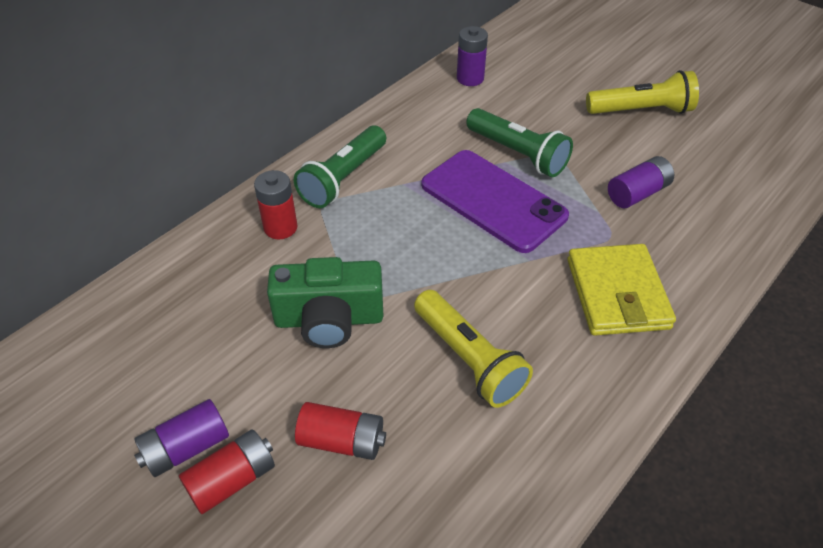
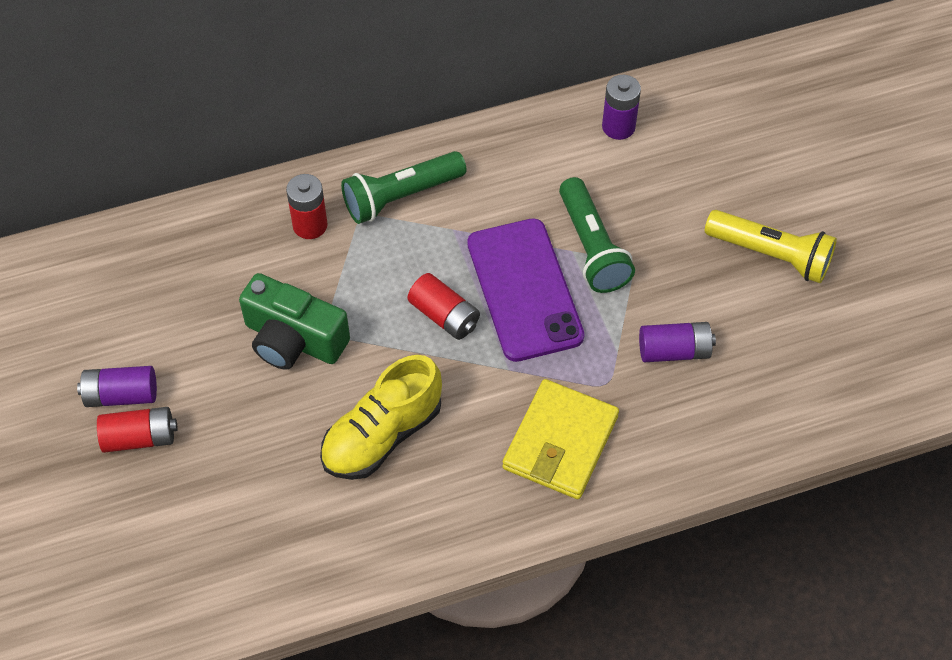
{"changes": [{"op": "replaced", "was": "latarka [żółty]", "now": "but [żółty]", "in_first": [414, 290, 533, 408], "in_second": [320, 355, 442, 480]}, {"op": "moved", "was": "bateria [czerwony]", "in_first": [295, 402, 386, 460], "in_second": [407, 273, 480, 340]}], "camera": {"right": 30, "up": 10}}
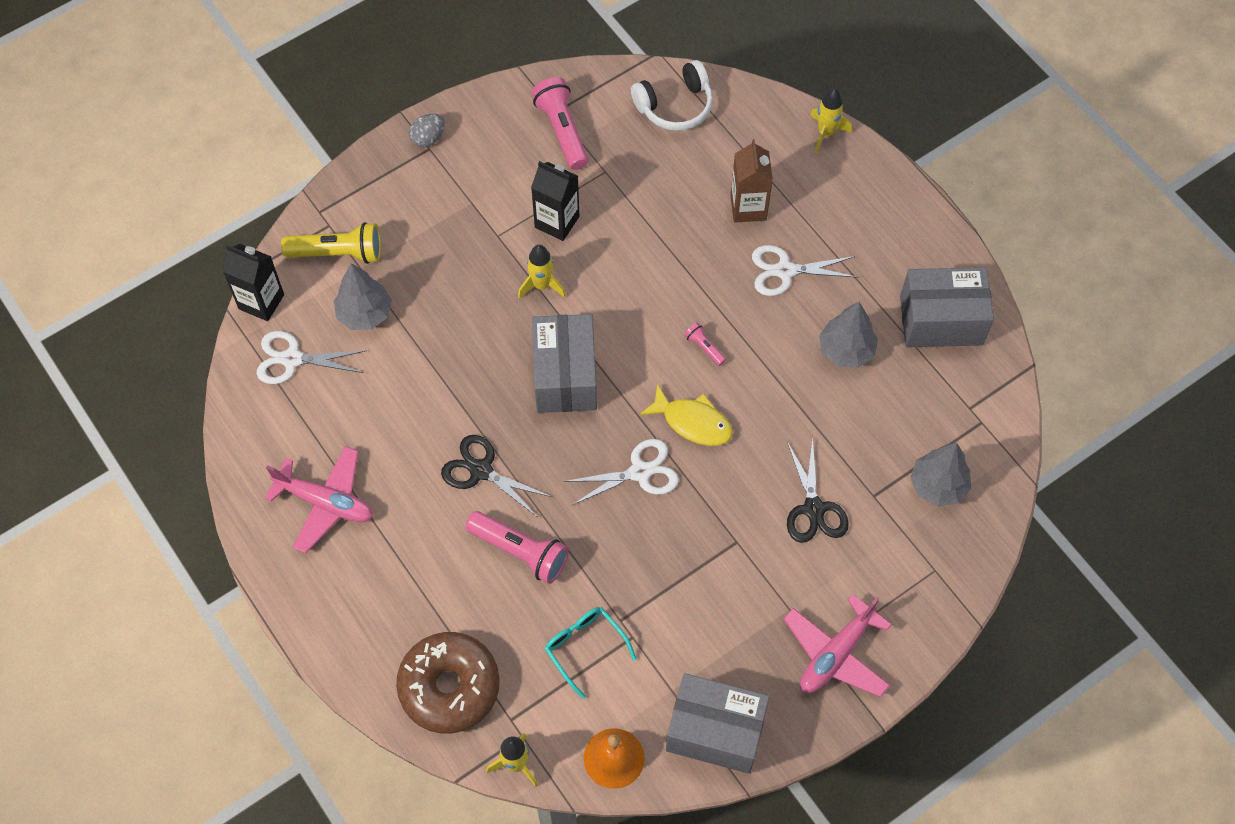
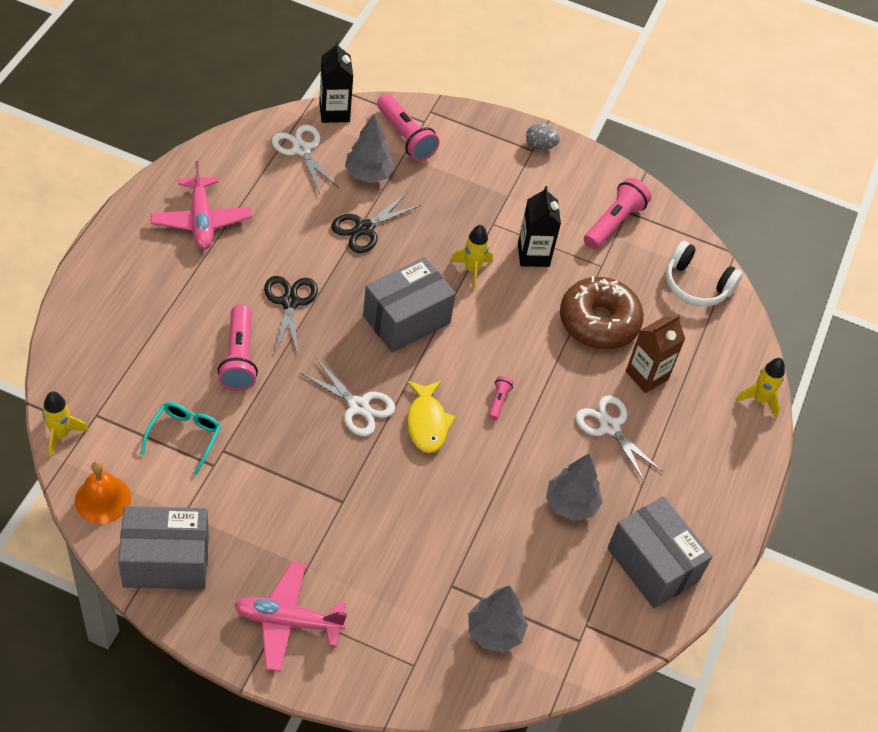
{"changes": [{"op": "turned", "was": "pudełko [szary]", "in_first": [666, 673, 770, 774], "in_second": [118, 506, 209, 589], "clockwise": -75}, {"op": "moved", "was": "nożyczki [czarny]", "in_first": [787, 437, 849, 543], "in_second": [331, 193, 421, 253]}, {"op": "recoloured", "was": "latarka [żółty]", "now": "latarka [różowy]", "in_first": [281, 222, 381, 264], "in_second": [377, 94, 439, 161]}, {"op": "moved", "was": "donut [brązowy]", "in_first": [396, 632, 500, 734], "in_second": [560, 276, 644, 349]}], "camera": {"right": 50, "up": -10}}
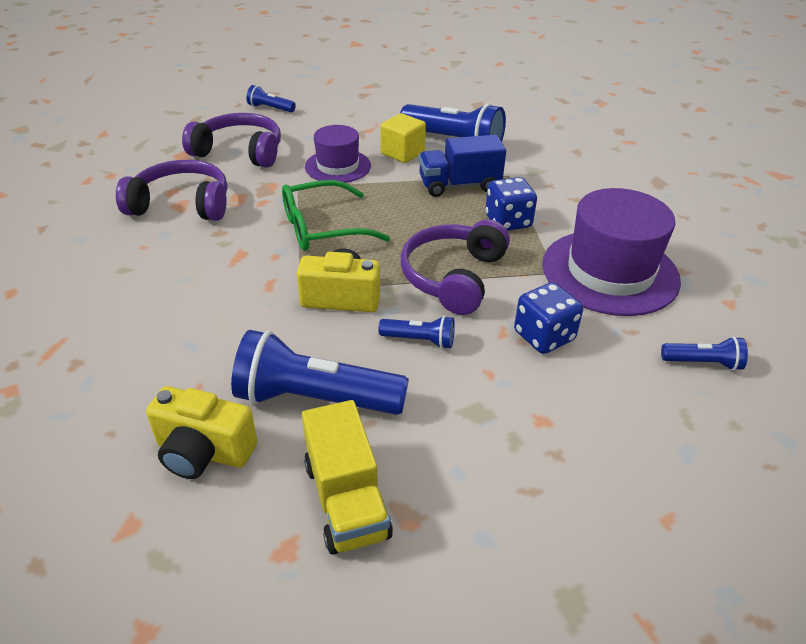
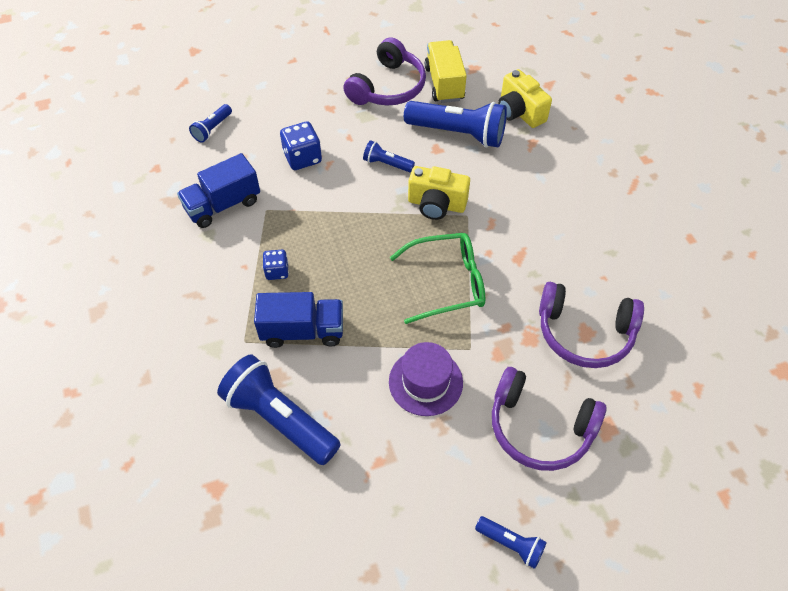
{"changes": [{"op": "replaced", "was": "kapelusz [fioletowy]", "now": "ciężarówka [niebieski]", "in_first": [542, 188, 681, 316], "in_second": [177, 153, 260, 228]}, {"op": "turned", "was": "latarka [niebieski]", "in_first": [661, 336, 748, 371], "in_second": [189, 104, 232, 142], "clockwise": -75}, {"op": "resized", "was": "kostka do gry [niebieski]", "in_first": [485, 177, 537, 231], "in_second": [263, 250, 289, 280], "ratio": 0.63}, {"op": "moved", "was": "słuchawki [fioletowy]", "in_first": [401, 219, 510, 315], "in_second": [343, 37, 426, 106]}, {"op": "turned", "was": "aparat fotograficzny [żółty]", "in_first": [146, 386, 258, 479], "in_second": [498, 69, 552, 128], "clockwise": -150}, {"op": "removed", "was": "sześcian [żółty]", "in_first": [380, 113, 426, 163]}], "camera": {"right": -170, "up": 15}}
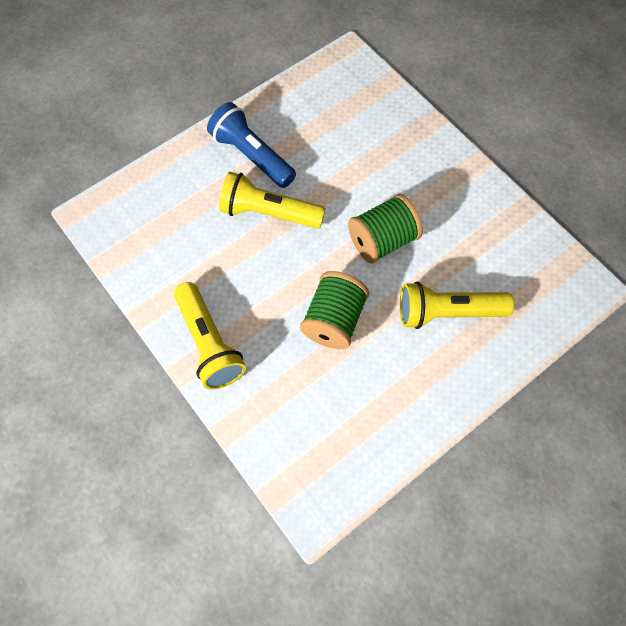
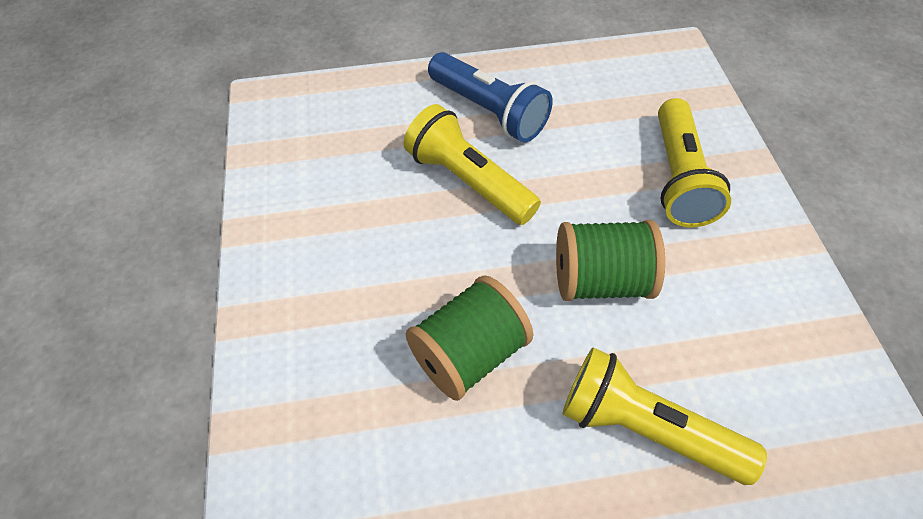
{"changes": [{"op": "turned", "was": "latarka [niebieski]", "in_first": [207, 102, 296, 188], "in_second": [428, 52, 553, 142], "clockwise": 150}, {"op": "moved", "was": "latarka [żółty]", "in_first": [174, 282, 246, 390], "in_second": [658, 98, 731, 227]}], "camera": {"right": 30, "up": -10}}
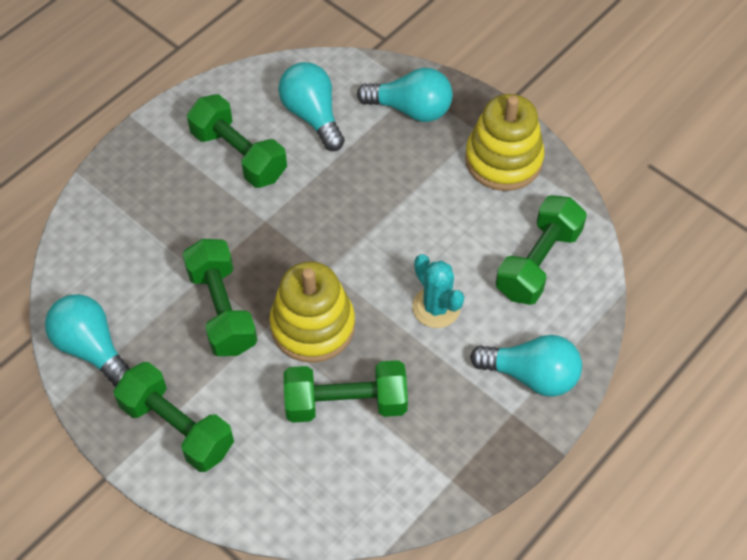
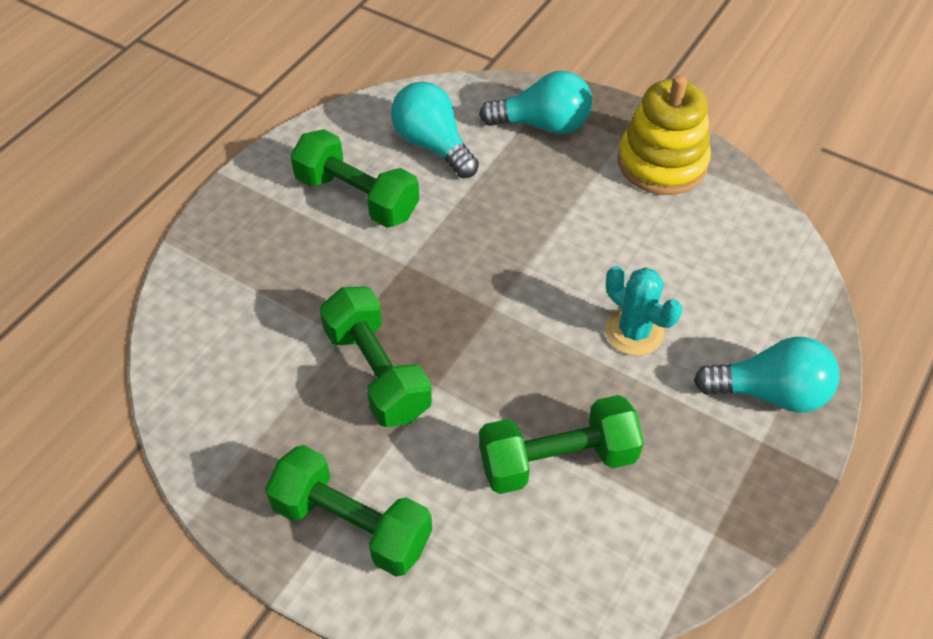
{"changes": [{"op": "removed", "was": "żarówka [turkusowy]", "in_first": [45, 294, 130, 387]}, {"op": "removed", "was": "zabawka nakładanka [żółty]", "in_first": [269, 261, 355, 363]}, {"op": "removed", "was": "hantel [zielony]", "in_first": [496, 195, 587, 305]}], "camera": {"right": -10, "up": -5}}
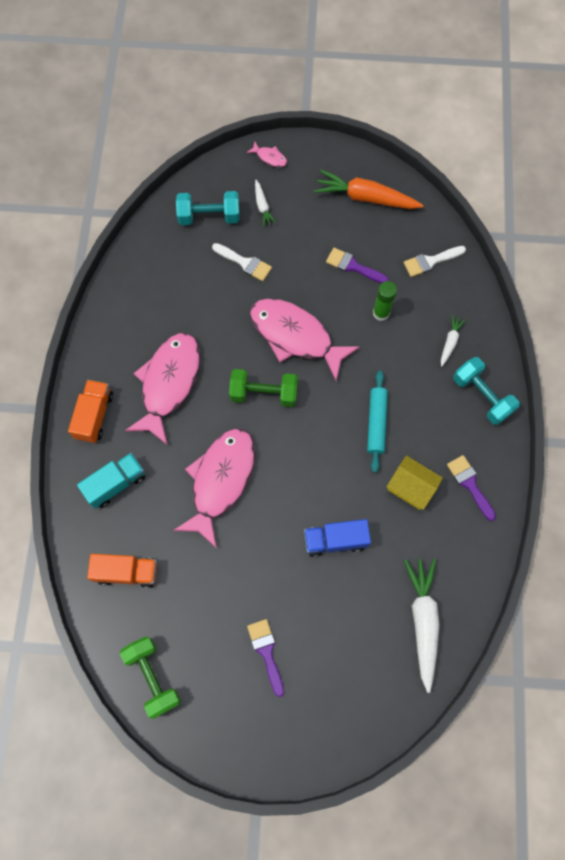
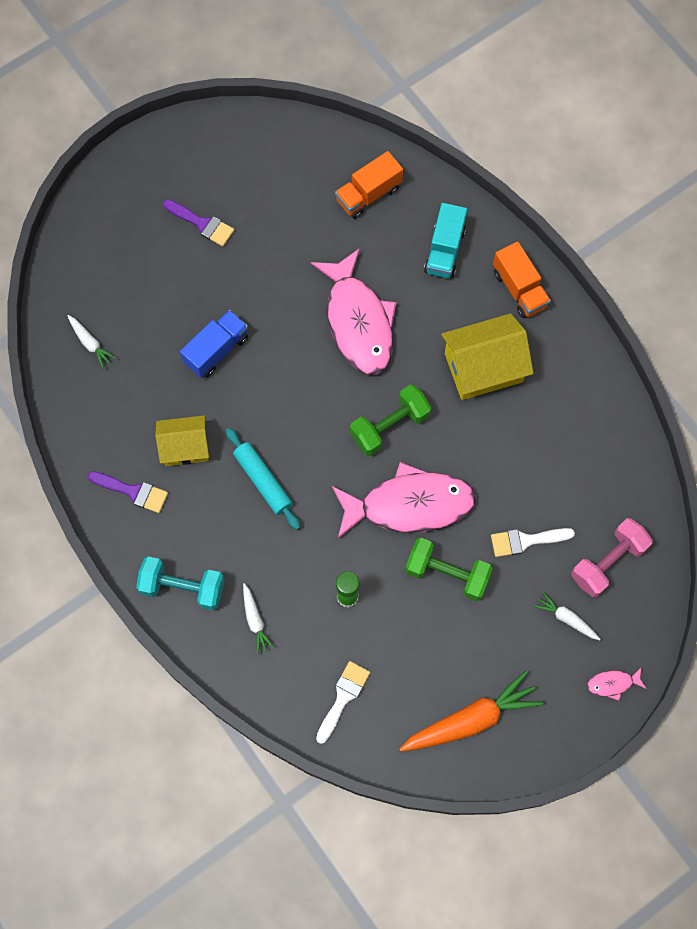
{"changes": [{"op": "resized", "was": "marchewka [biały]", "in_first": [404, 559, 440, 693], "in_second": [67, 315, 116, 369], "ratio": 0.5}, {"op": "moved", "was": "hantel [zielony]", "in_first": [120, 636, 181, 719], "in_second": [405, 538, 493, 601]}, {"op": "replaced", "was": "ryba [różowy]", "now": "domek [żółty]", "in_first": [125, 333, 200, 445], "in_second": [441, 314, 534, 400]}, {"op": "recoloured", "was": "hantel [turkusowy]", "now": "hantel [różowy]", "in_first": [176, 191, 240, 225], "in_second": [571, 518, 652, 597]}, {"op": "removed", "was": "pędzel [fioletowy]", "in_first": [326, 248, 389, 283]}], "camera": {"right": 140, "up": 0}}
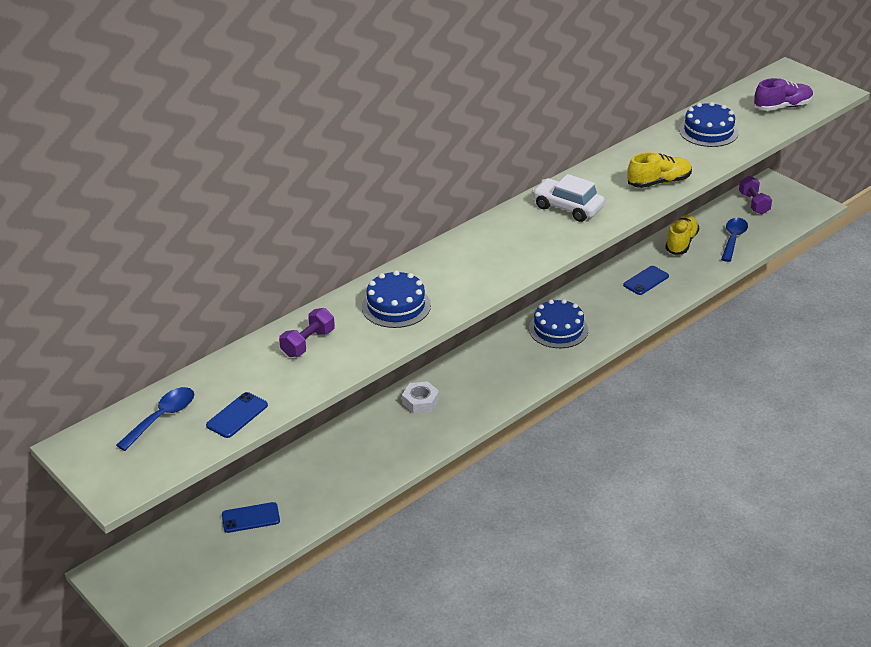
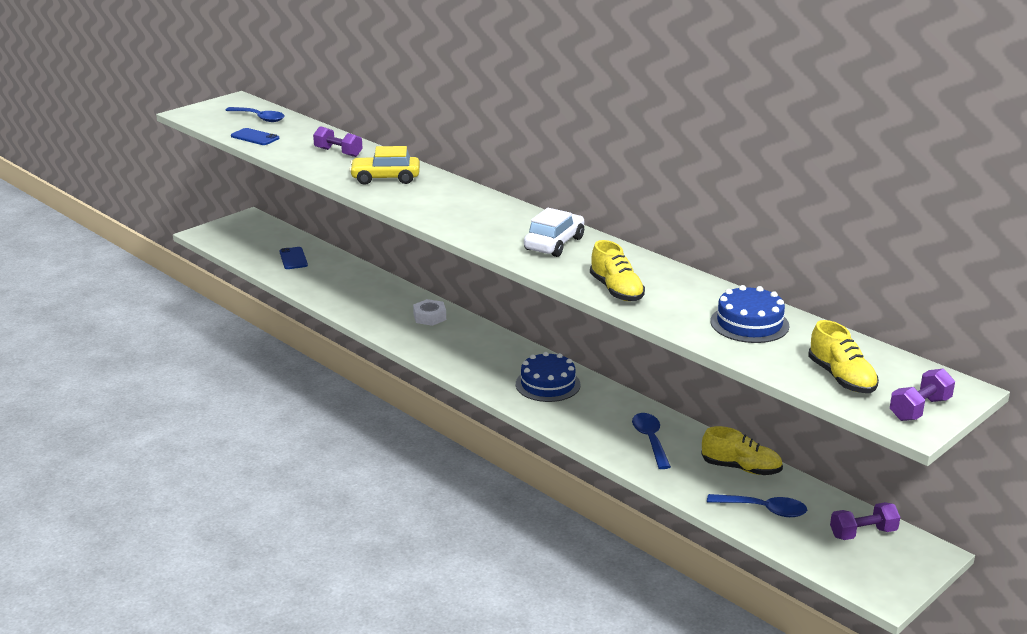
{"changes": [{"op": "replaced", "was": "tort [niebieski]", "now": "samochód [żółty]", "in_first": [362, 270, 431, 328], "in_second": [349, 146, 420, 185]}, {"op": "replaced", "was": "telefon [niebieski]", "now": "łyżka [niebieski]", "in_first": [623, 266, 669, 295], "in_second": [632, 413, 671, 469]}, {"op": "recoloured", "was": "but [fioletowy]", "now": "but [żółty]", "in_first": [754, 78, 813, 111], "in_second": [808, 320, 879, 393]}, {"op": "added", "now": "hantel [fioletowy]", "in_second": [890, 369, 955, 421]}], "camera": {"right": 85, "up": -10}}
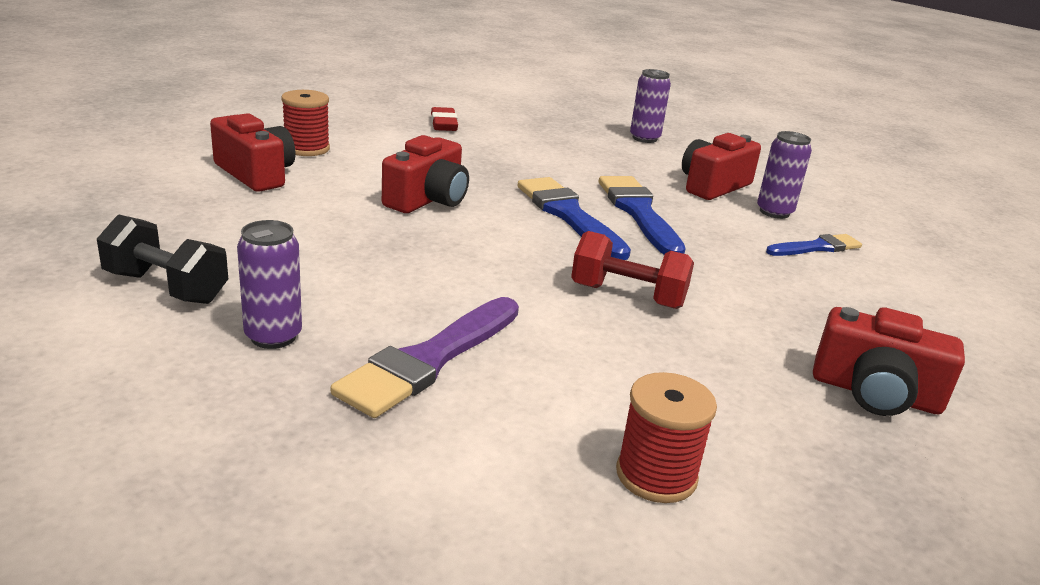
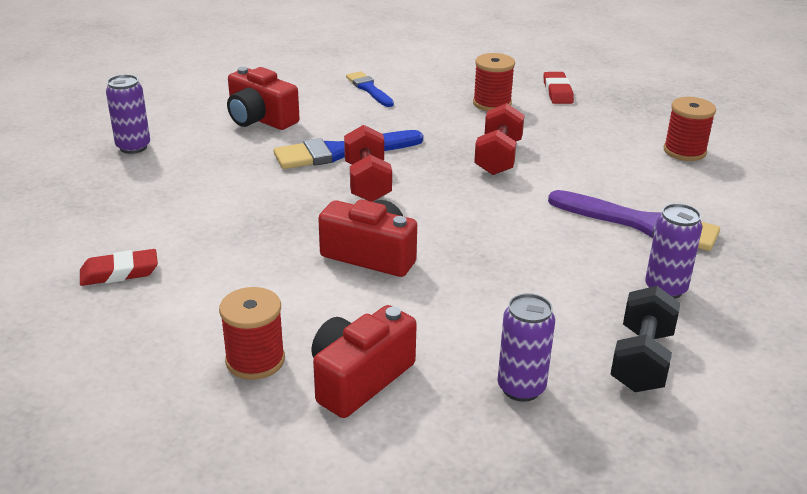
{"changes": [{"op": "replaced", "was": "pędzel [niebieski]", "now": "hantel [czerwony]", "in_first": [518, 177, 631, 260], "in_second": [344, 125, 392, 202]}, {"op": "added", "now": "szpulka [czerwony]", "in_second": [473, 53, 515, 111]}, {"op": "moved", "was": "puszka [fioletowy]", "in_first": [757, 131, 812, 219], "in_second": [497, 293, 555, 402]}, {"op": "replaced", "was": "aparat fotograficzny [czerwony]", "now": "gumka do mazania [czerwony]", "in_first": [813, 307, 965, 416], "in_second": [543, 72, 574, 104]}], "camera": {"right": -95, "up": 5}}
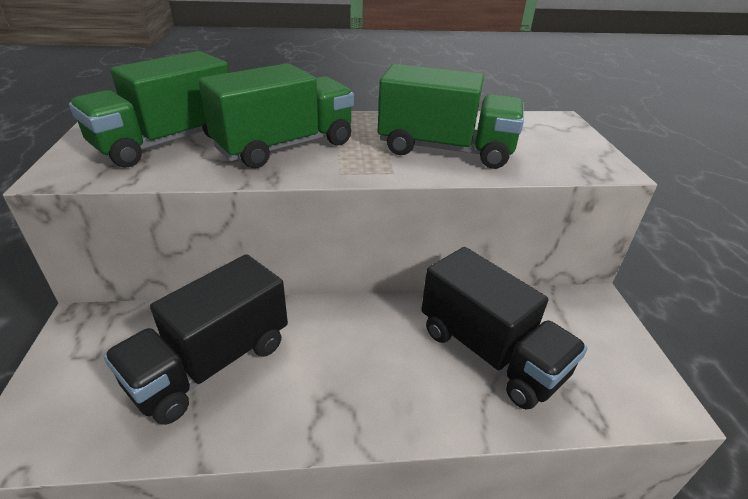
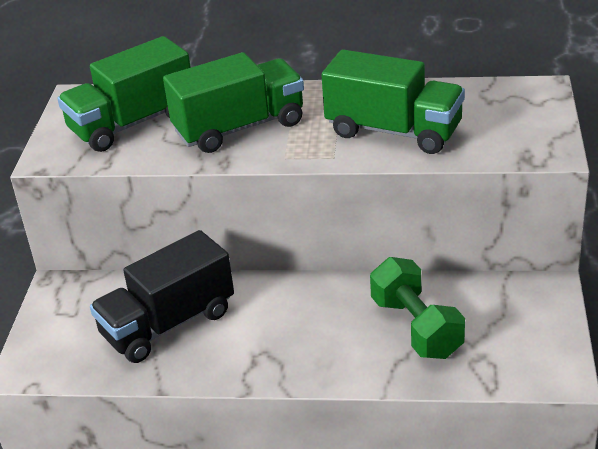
{"changes": [{"op": "replaced", "was": "ciężarówka [czarny]", "now": "hantel [zielony]", "in_first": [421, 247, 587, 410], "in_second": [370, 257, 465, 359]}], "camera": {"right": 15, "up": 0}}
